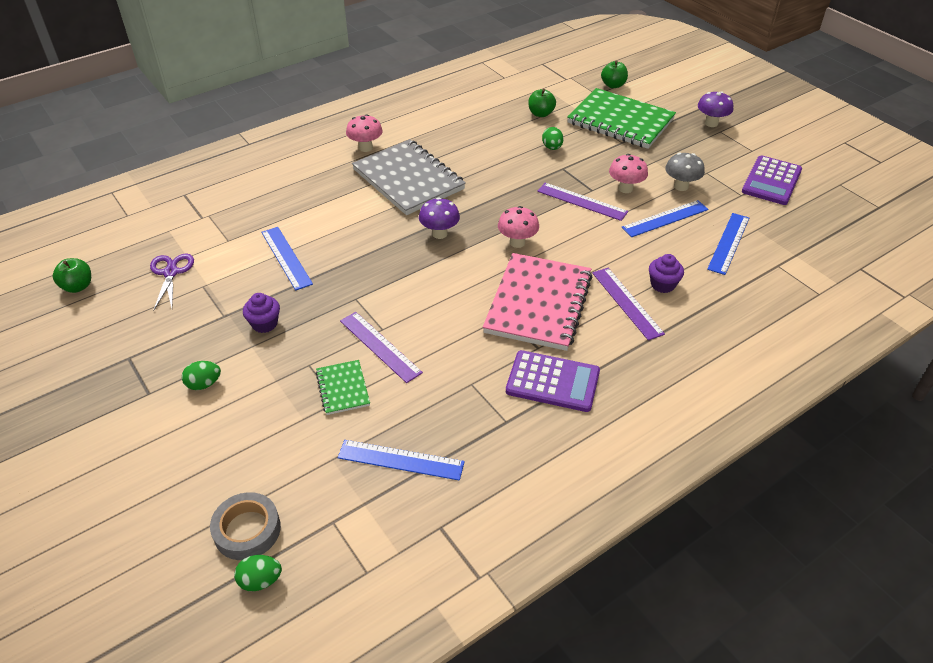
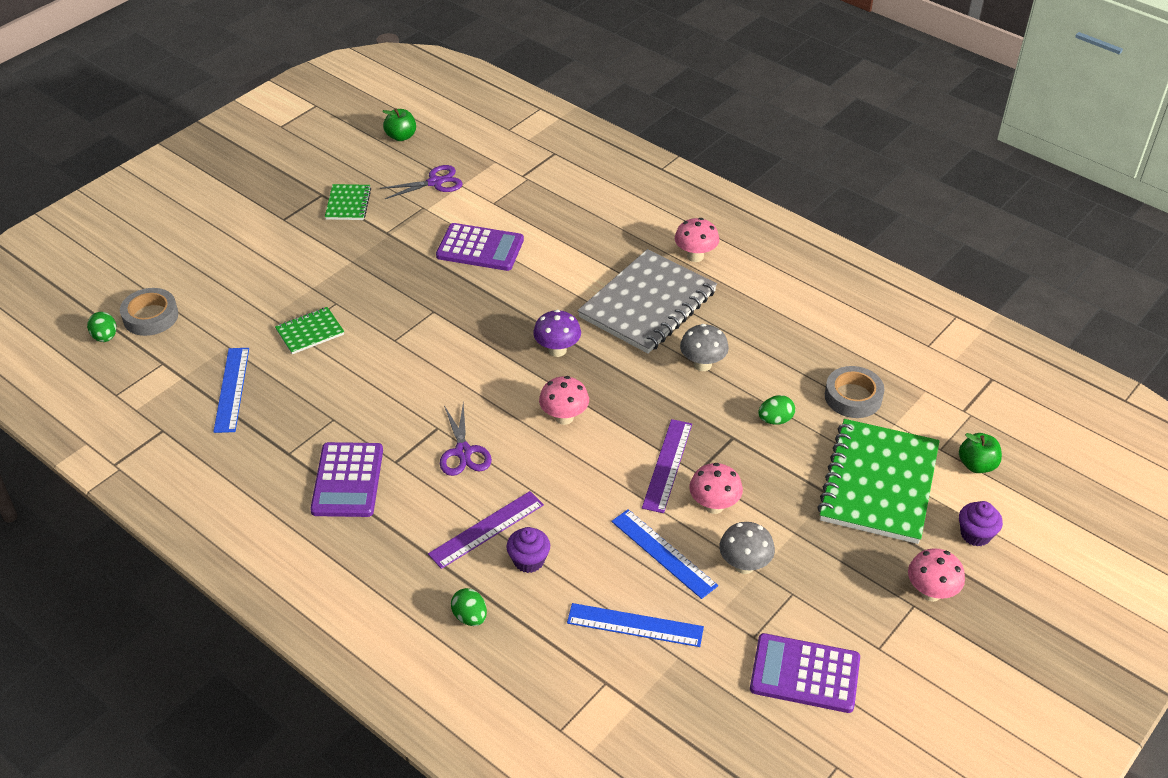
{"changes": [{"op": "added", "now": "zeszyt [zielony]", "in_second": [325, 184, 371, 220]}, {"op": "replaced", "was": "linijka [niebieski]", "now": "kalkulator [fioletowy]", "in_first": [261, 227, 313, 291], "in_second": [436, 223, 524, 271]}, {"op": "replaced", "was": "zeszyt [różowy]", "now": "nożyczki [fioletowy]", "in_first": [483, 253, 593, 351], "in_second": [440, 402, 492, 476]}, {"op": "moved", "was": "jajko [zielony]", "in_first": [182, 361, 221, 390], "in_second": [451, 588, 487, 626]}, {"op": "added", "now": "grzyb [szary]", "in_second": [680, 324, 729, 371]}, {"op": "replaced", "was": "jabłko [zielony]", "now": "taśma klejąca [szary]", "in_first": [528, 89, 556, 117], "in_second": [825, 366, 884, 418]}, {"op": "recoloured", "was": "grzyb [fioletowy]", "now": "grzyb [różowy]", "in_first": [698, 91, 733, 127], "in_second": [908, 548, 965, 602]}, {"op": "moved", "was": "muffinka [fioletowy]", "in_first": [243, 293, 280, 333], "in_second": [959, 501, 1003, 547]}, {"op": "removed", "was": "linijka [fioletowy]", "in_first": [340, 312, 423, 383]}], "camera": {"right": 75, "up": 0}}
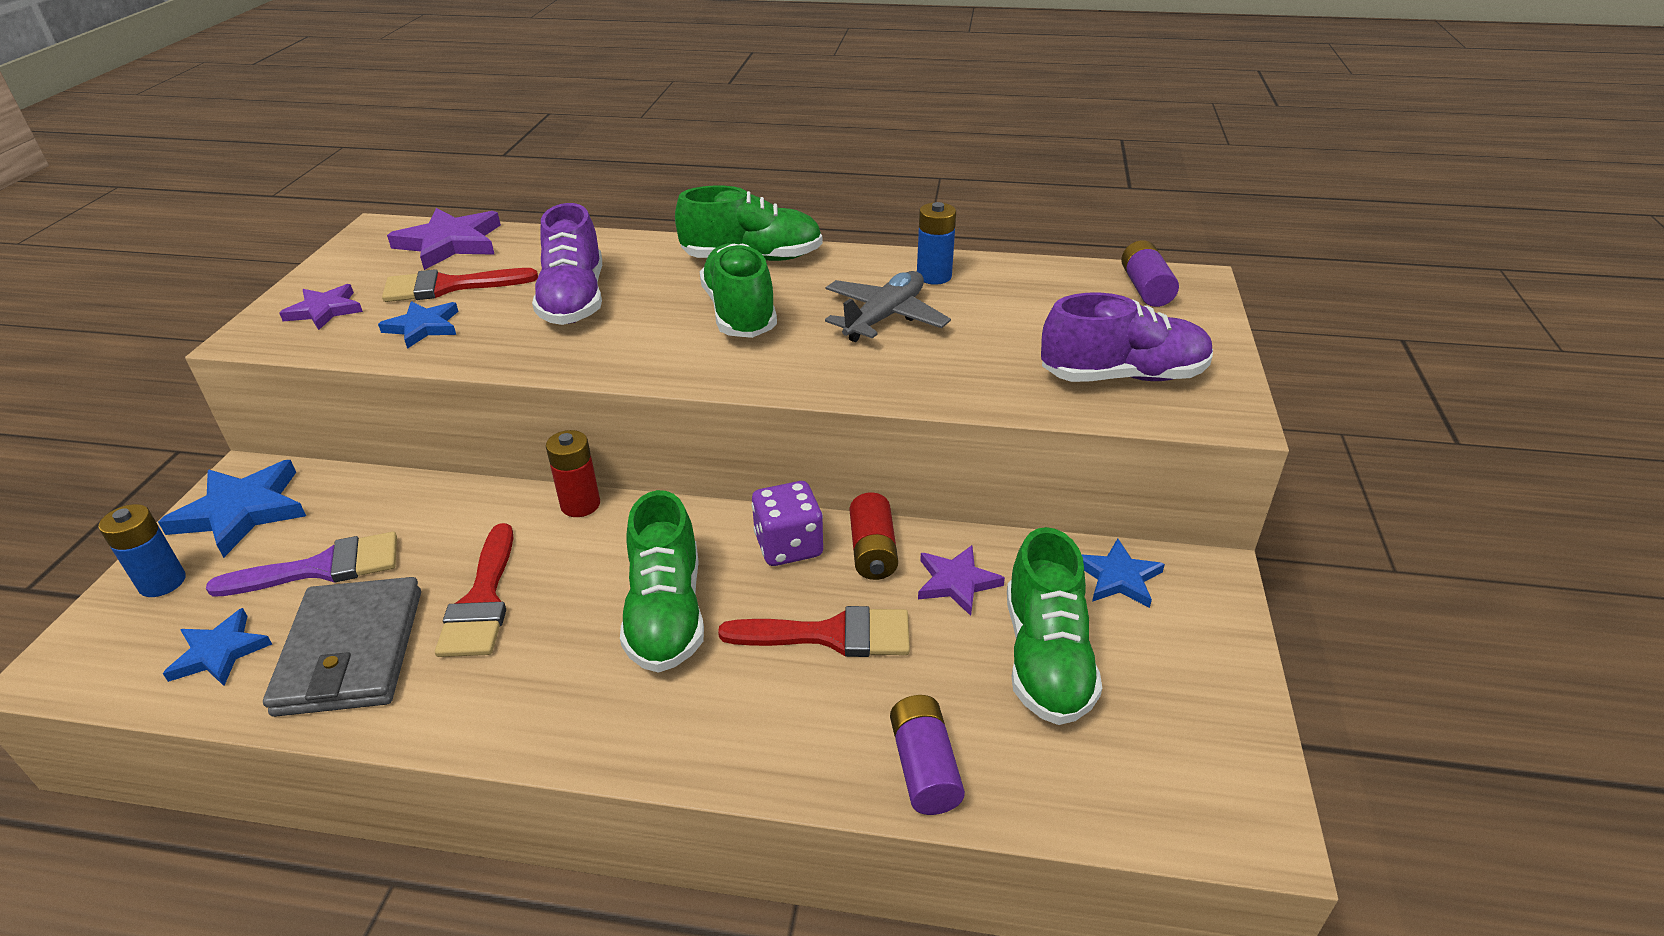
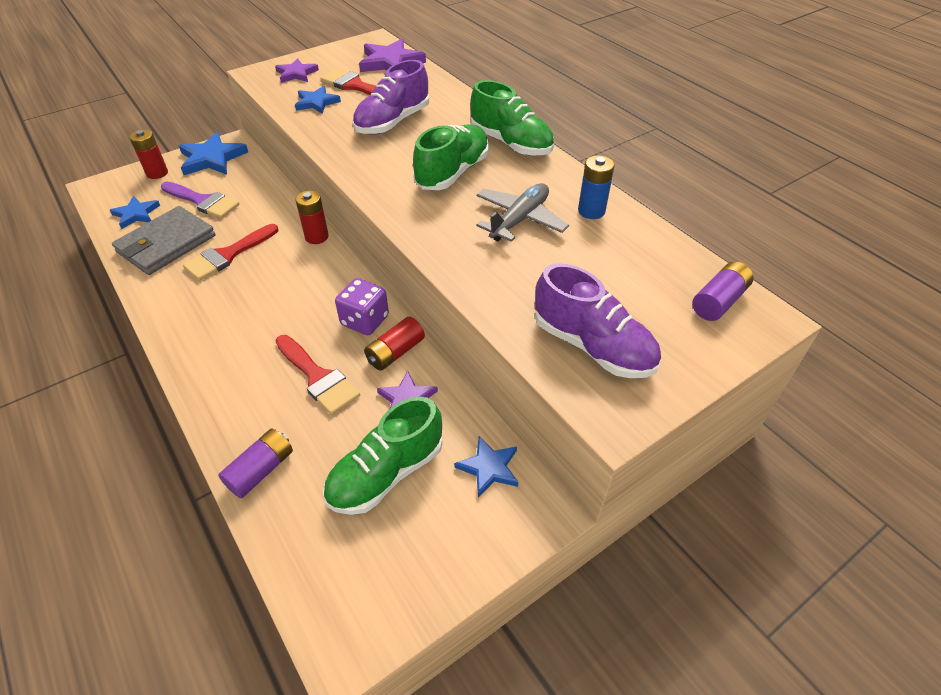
{"changes": [{"op": "recoloured", "was": "bateria [niebieski]", "now": "bateria [czerwony]", "in_first": [99, 504, 186, 597], "in_second": [129, 129, 168, 179]}, {"op": "turned", "was": "samolot [szary]", "in_first": [825, 271, 951, 342], "in_second": [476, 183, 569, 242], "clockwise": -45}, {"op": "removed", "was": "but [zielony]", "in_first": [620, 490, 704, 673]}], "camera": {"right": 45, "up": 10}}
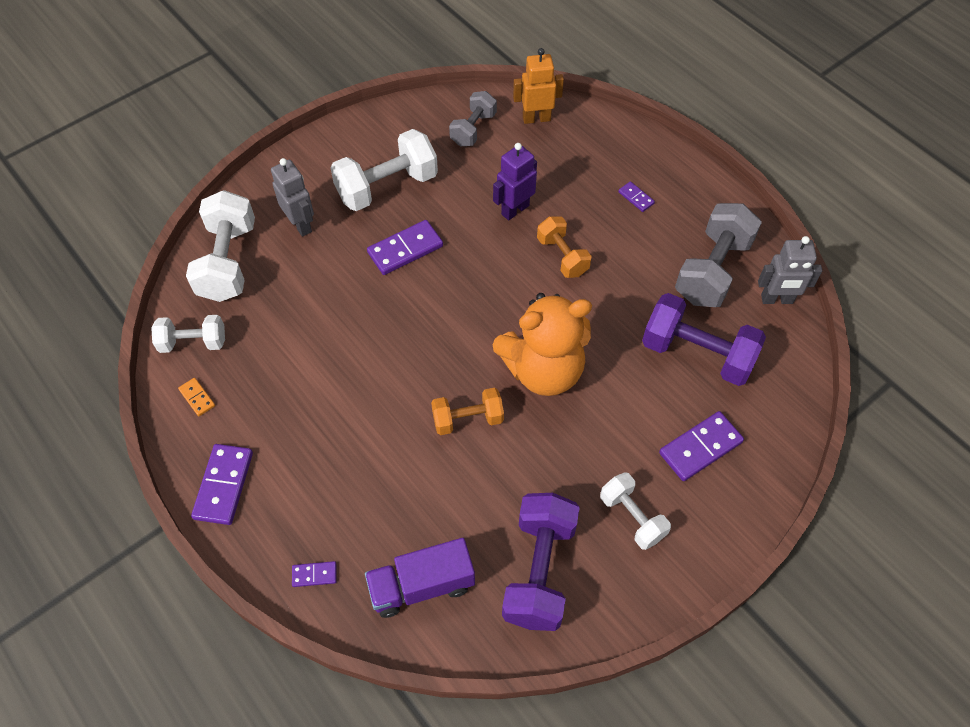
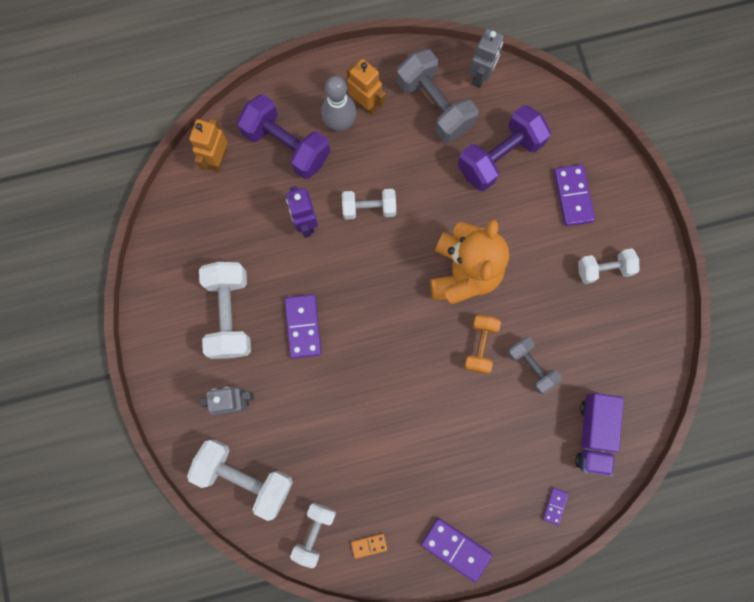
{"changes": [{"op": "moved", "was": "hantel [fioletowy]", "in_first": [502, 493, 580, 631], "in_second": [237, 94, 330, 179]}, {"op": "replaced", "was": "kostka domina [fioletowy]", "now": "kręgiel [szary]", "in_first": [618, 181, 655, 212], "in_second": [321, 76, 357, 132]}, {"op": "recoloured", "was": "hantel [pomarańczowy]", "now": "hantel [biały]", "in_first": [537, 216, 592, 278], "in_second": [342, 189, 396, 220]}, {"op": "added", "now": "robot [pomarańczowy]", "in_second": [347, 59, 386, 115]}, {"op": "moved", "was": "hantel [szary]", "in_first": [449, 91, 497, 147], "in_second": [507, 336, 562, 394]}], "camera": {"right": -65, "up": 20}}
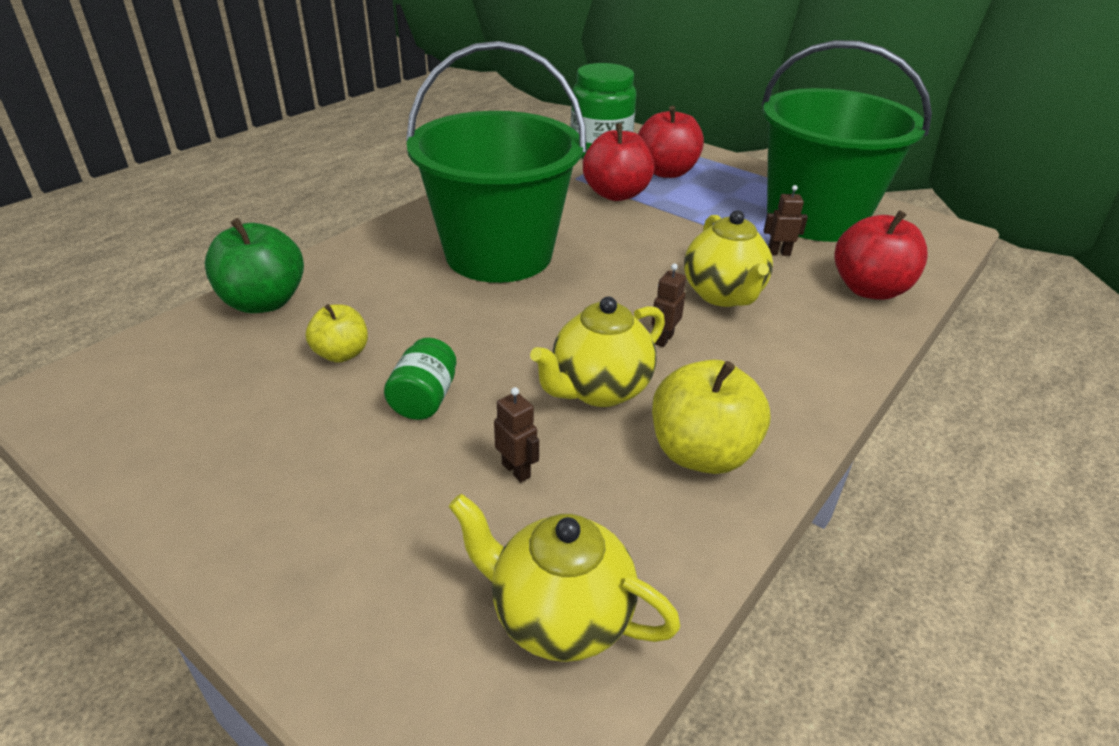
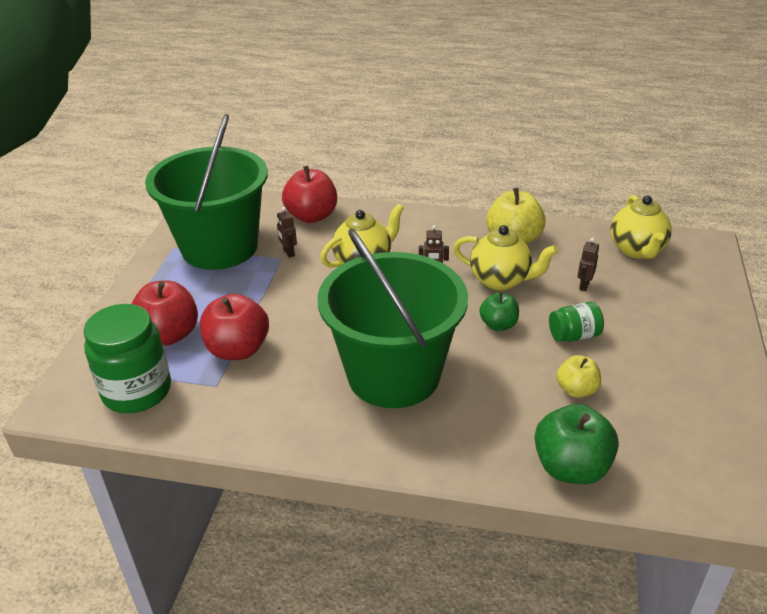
{"changes": [{"op": "added", "now": "jabłko [zielony]", "in_second": [480, 292, 519, 331]}], "camera": {"right": -115, "up": 0}}
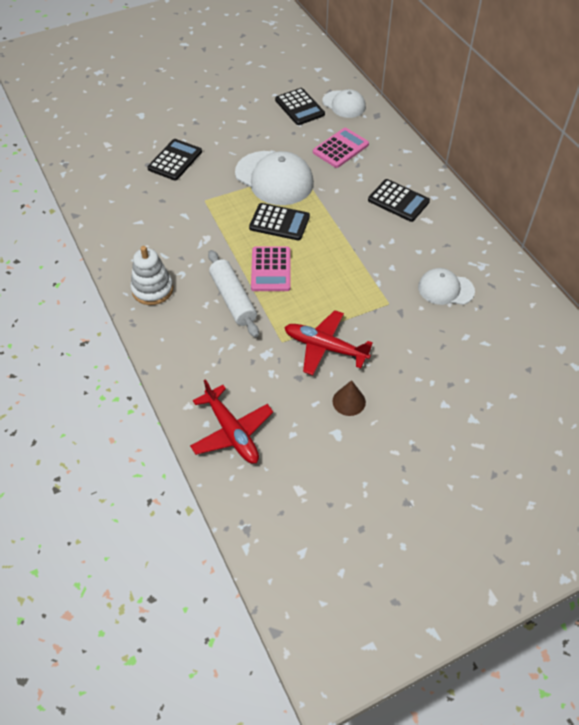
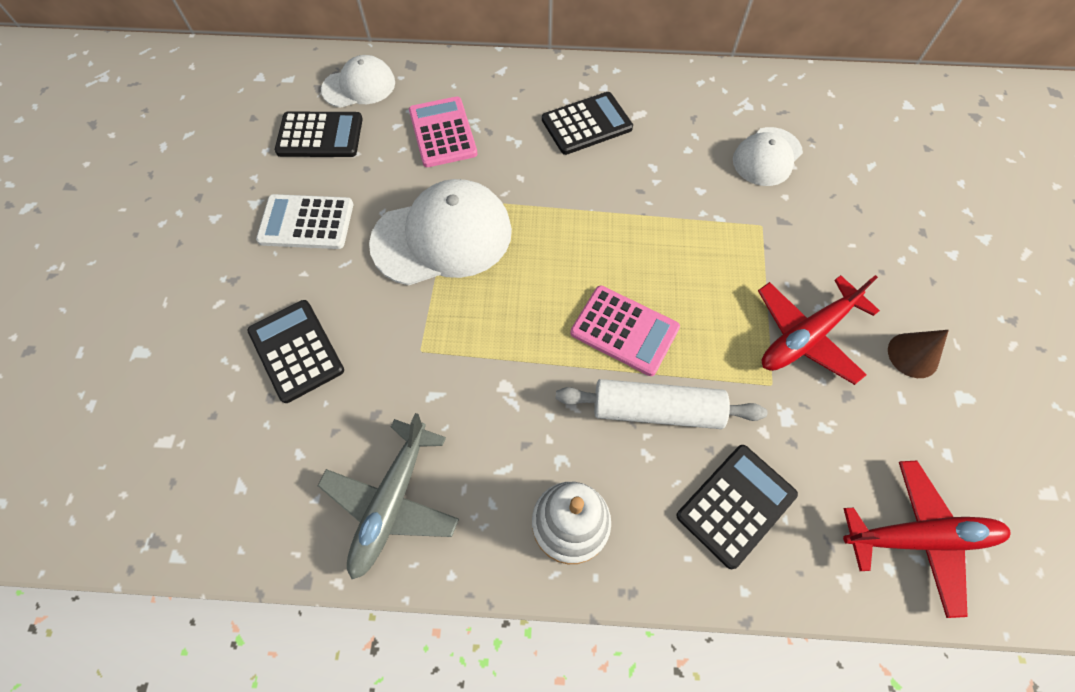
{"changes": [{"op": "added", "now": "kalkulator [biały]", "in_second": [256, 194, 353, 249]}, {"op": "added", "now": "samolot [szary]", "in_second": [318, 413, 459, 579]}, {"op": "moved", "was": "kalkulator [czarny]", "in_first": [249, 203, 310, 241], "in_second": [676, 445, 798, 569]}], "camera": {"right": -60, "up": 10}}
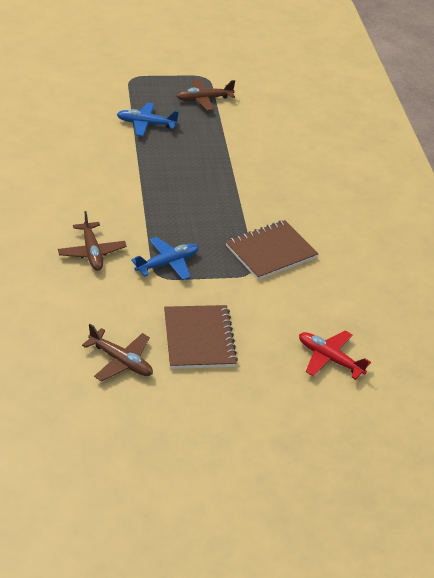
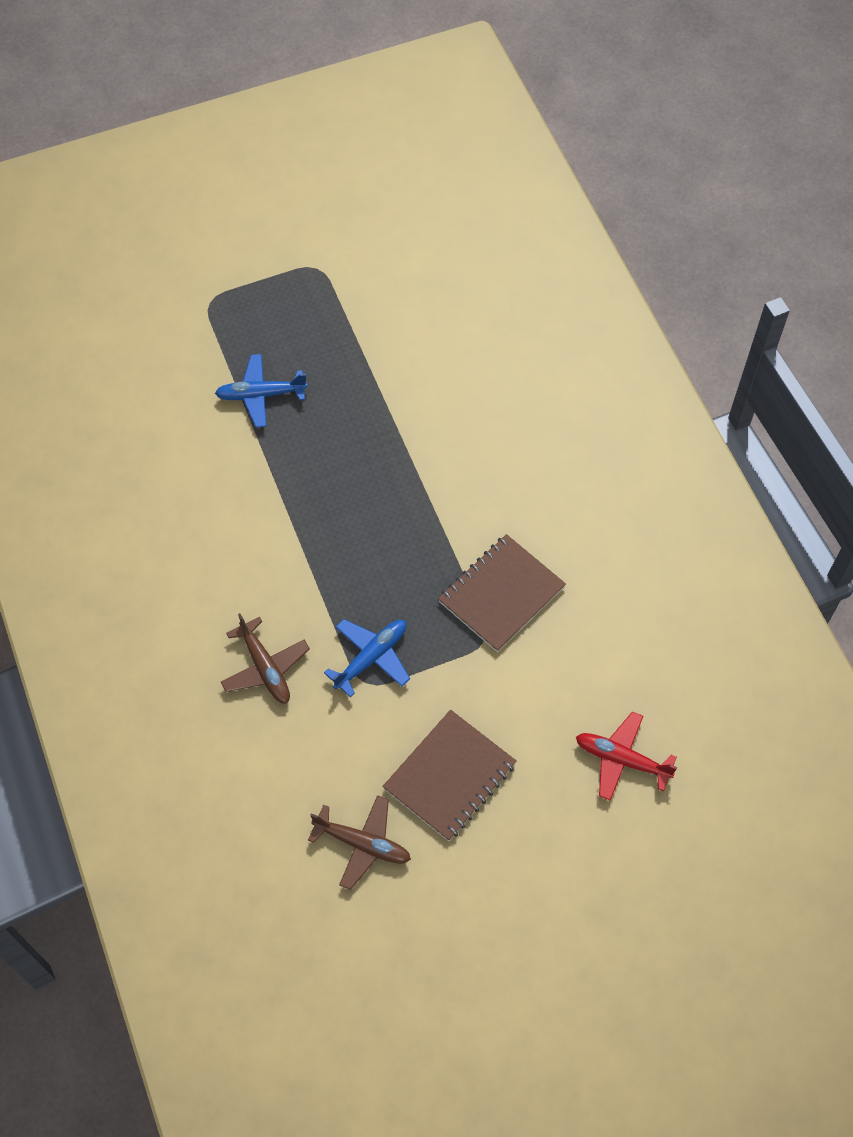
{"changes": [{"op": "turned", "was": "zeszyt [brązowy]", "in_first": [164, 305, 238, 369], "in_second": [382, 710, 516, 841], "clockwise": 60}, {"op": "removed", "was": "samolot [brązowy]", "in_first": [176, 79, 235, 111]}], "camera": {"right": -10, "up": 20}}
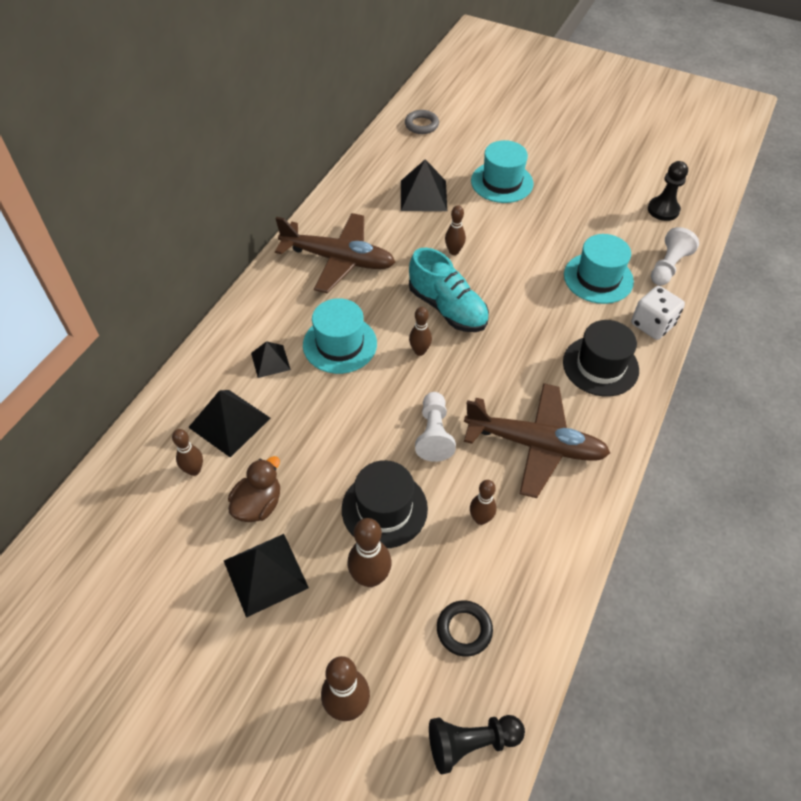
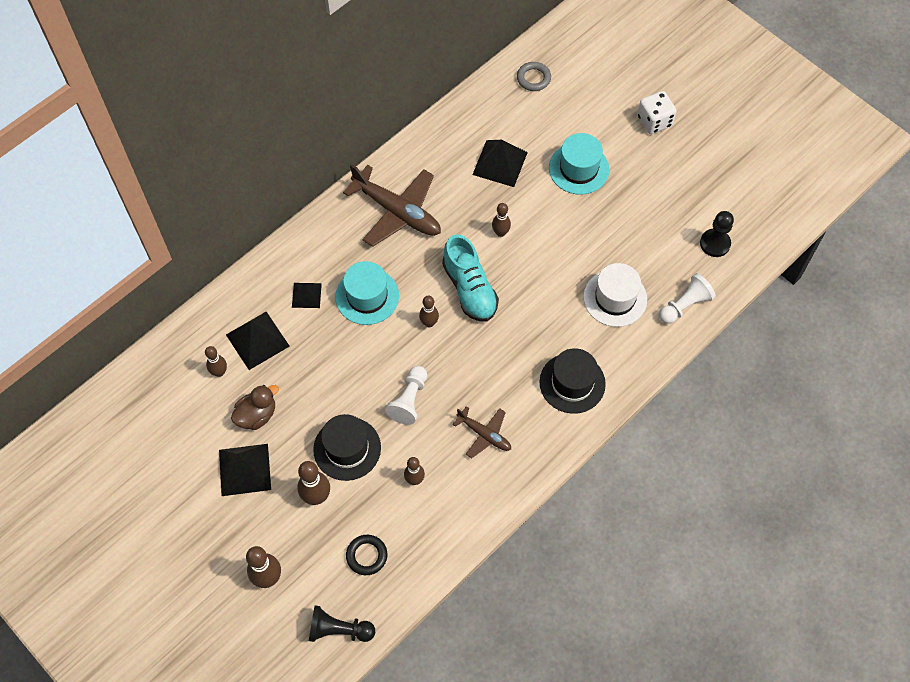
{"changes": [{"op": "resized", "was": "samolot [brązowy]", "in_first": [464, 383, 610, 498], "in_second": [452, 406, 511, 458], "ratio": 0.54}, {"op": "recoloured", "was": "kapelusz [turkusowy]", "now": "kapelusz [biały]", "in_first": [564, 234, 634, 304], "in_second": [583, 263, 647, 327]}, {"op": "moved", "was": "kostka do gry [biały]", "in_first": [631, 286, 685, 340], "in_second": [637, 91, 677, 134]}], "camera": {"right": 20, "up": 10}}
